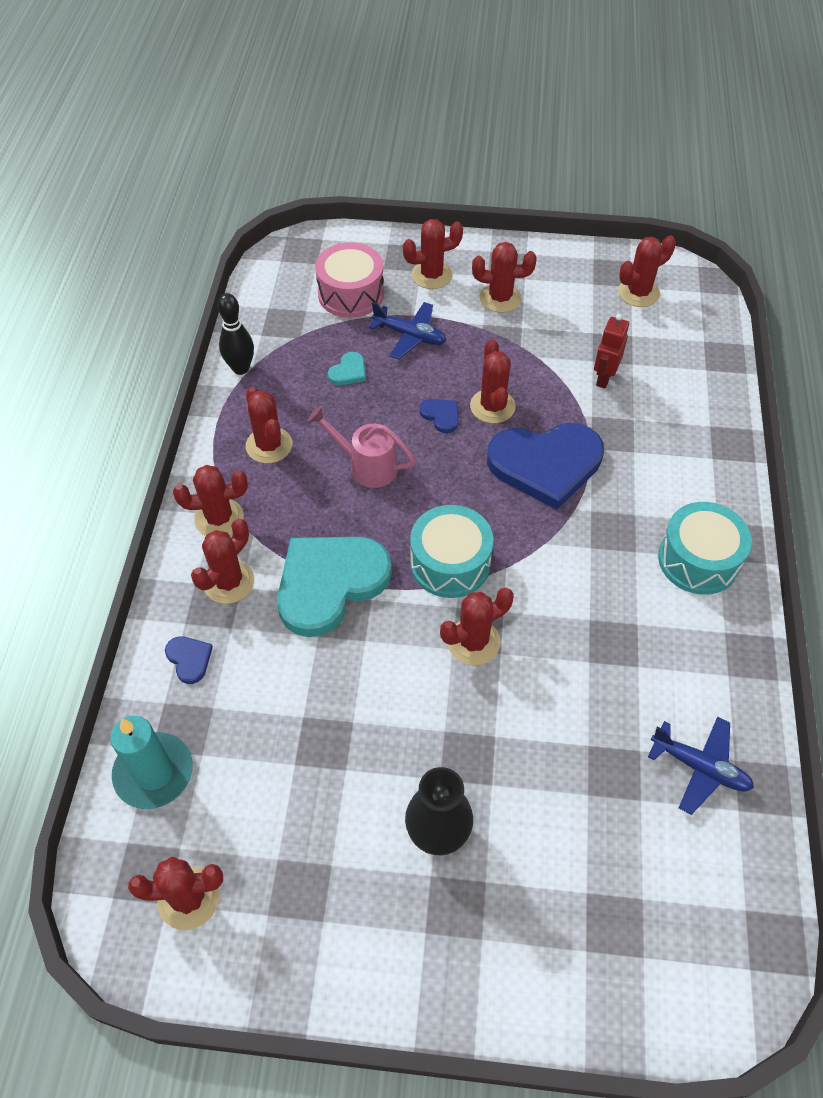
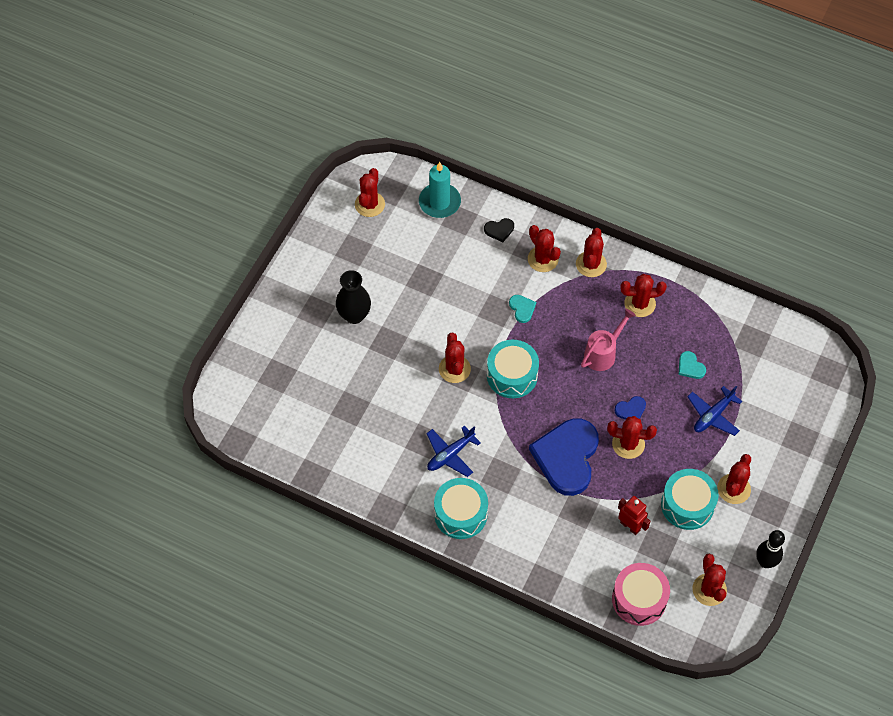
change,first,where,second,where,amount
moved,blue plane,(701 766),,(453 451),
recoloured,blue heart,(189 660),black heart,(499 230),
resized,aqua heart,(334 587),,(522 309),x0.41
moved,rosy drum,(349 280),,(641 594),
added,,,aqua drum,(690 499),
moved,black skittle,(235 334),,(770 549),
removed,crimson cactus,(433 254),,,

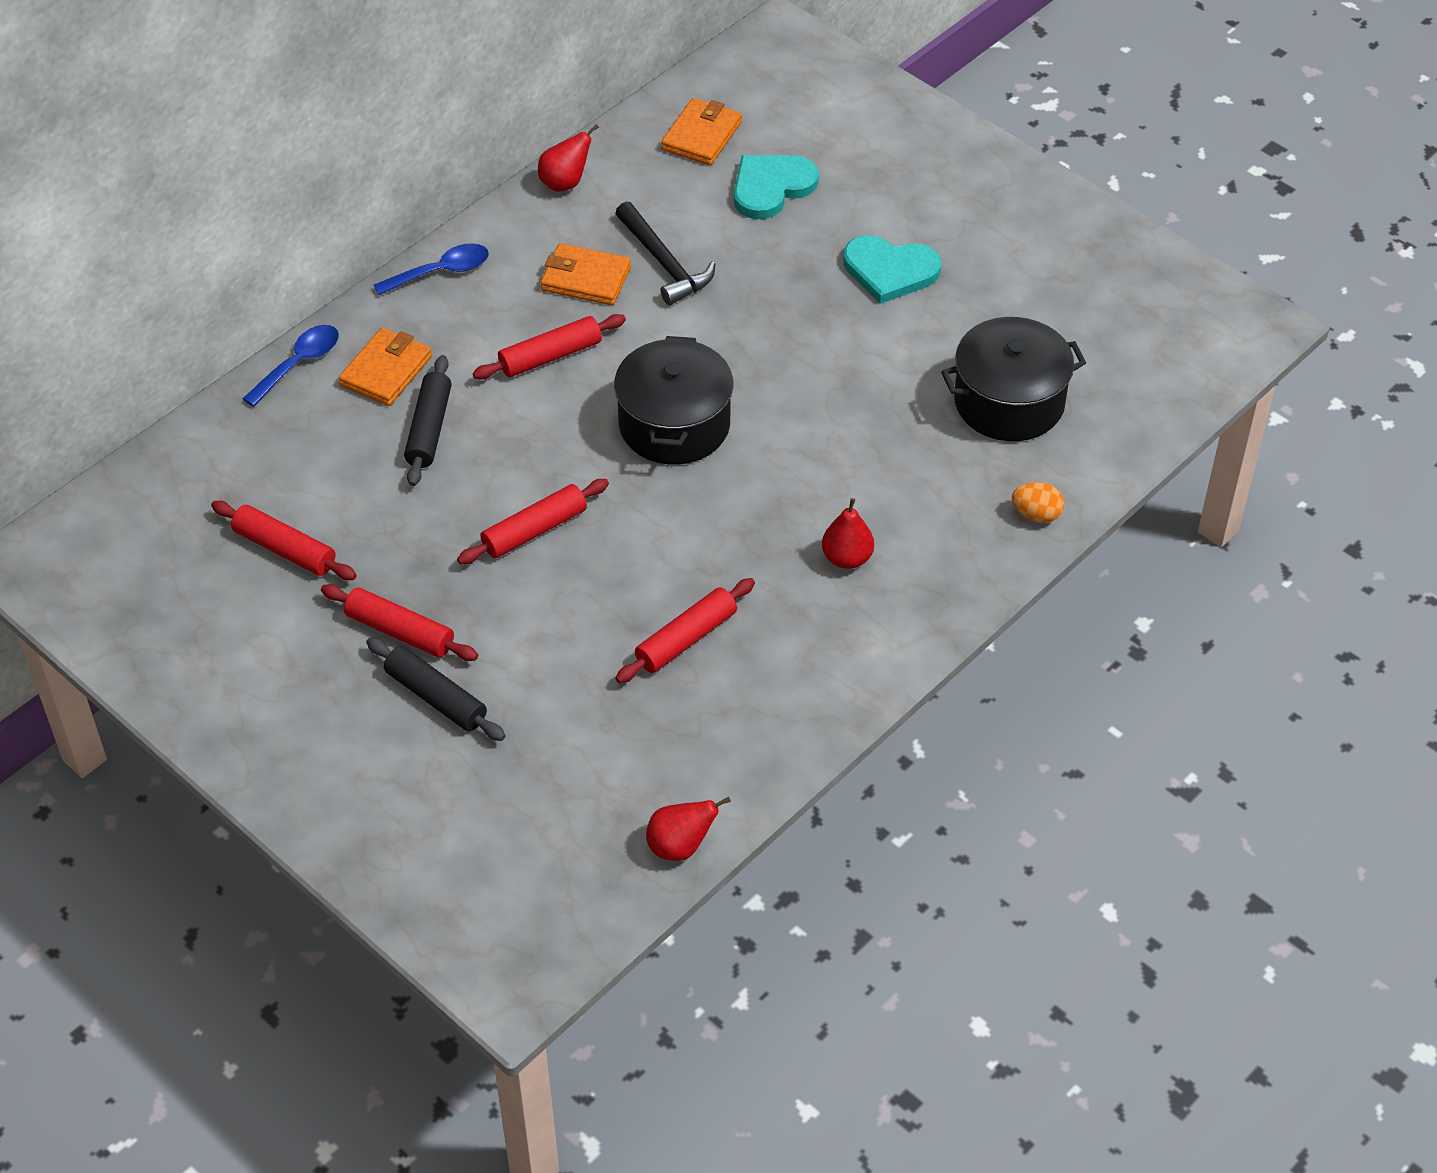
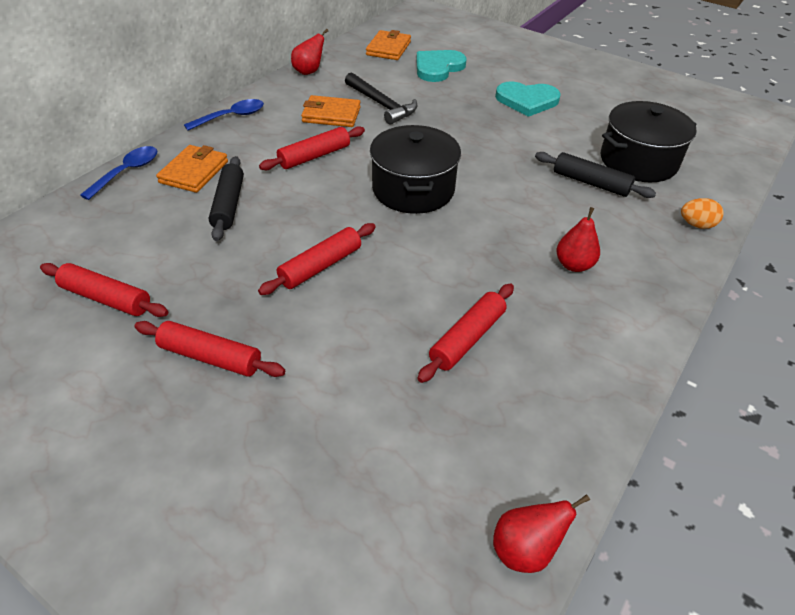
change,first,where,second,where,amount
moved,black rolling pin,(435 689),,(595 175),

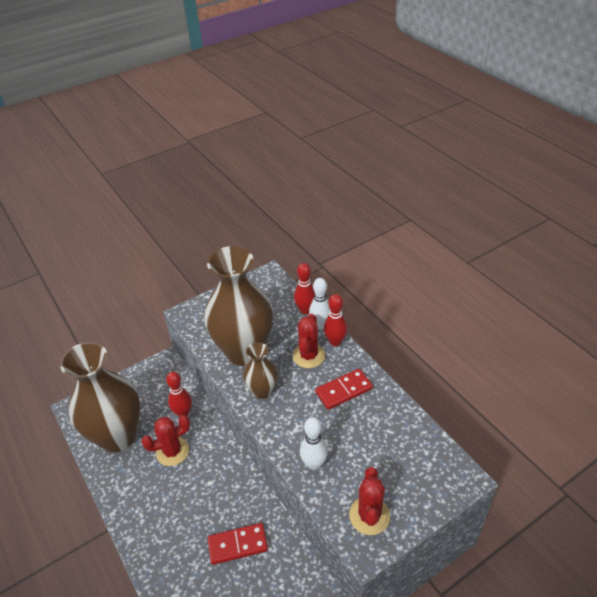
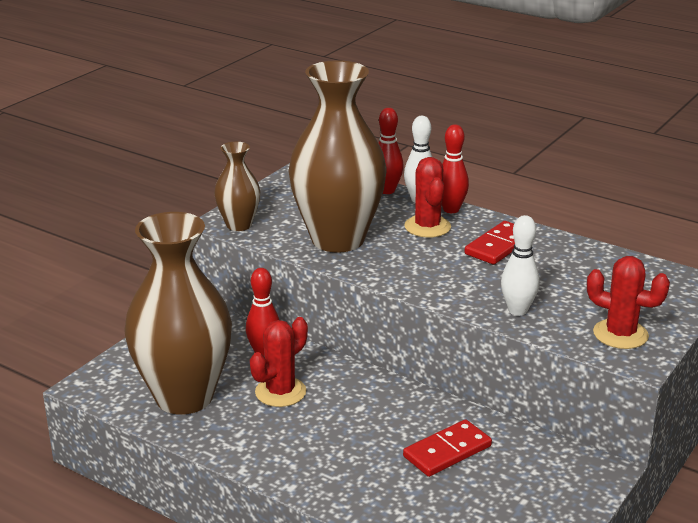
change,first,where,second,where,amount
moved,russet flower vase,(260 370),,(237 186),
turned,crimson cactus,(369 501),,(628 302),45 degrees counterclockwise

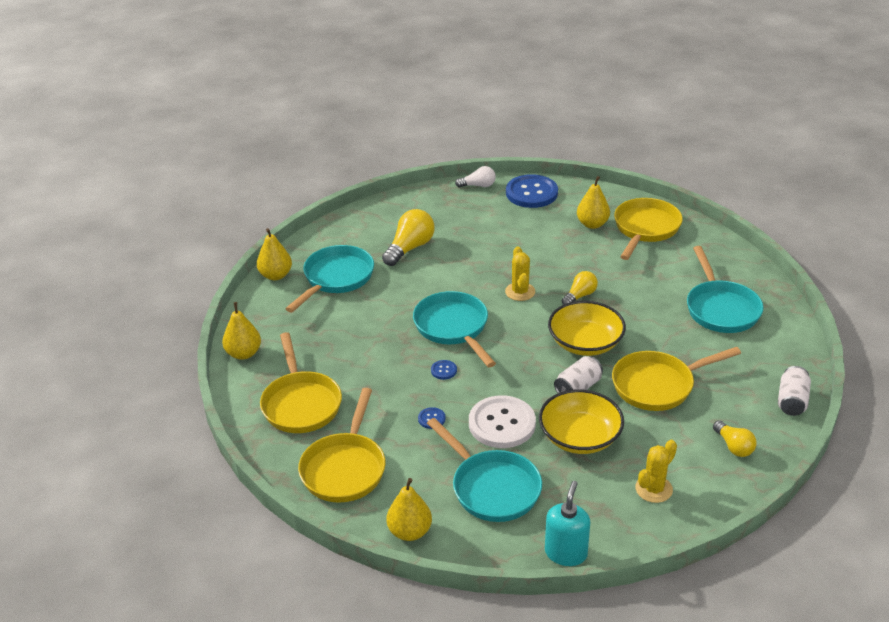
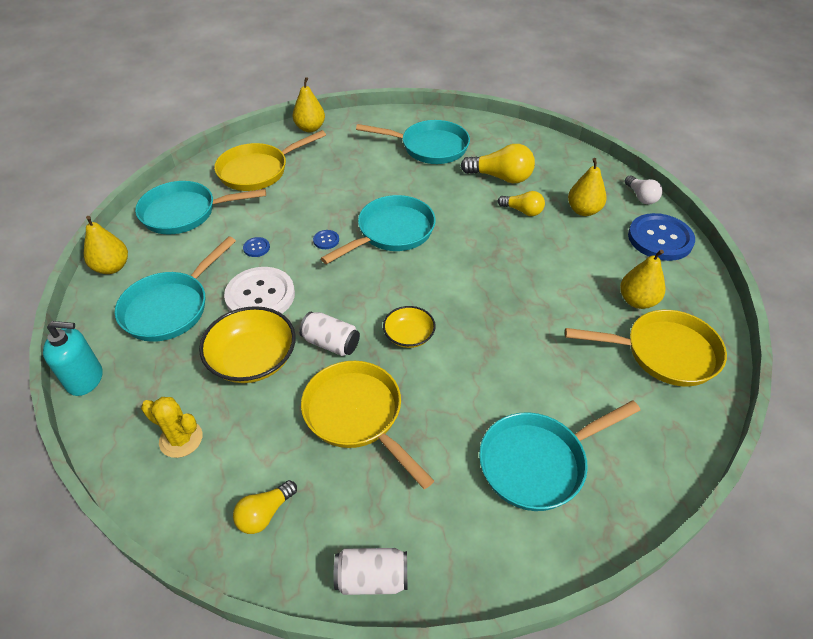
change,first,where,second,where,amount
recoloured,bright yellow pan,(342 445),aqua pan,(200 207),
resized,bright yellow serving bowl,(587 328),,(409 327),x0.58
moved,bright yellow lightbulb,(580 288),,(521 203),
moved,bright yellow pear,(274 254),,(587 187),
removed,bright yellow cactus,(520 273),,,

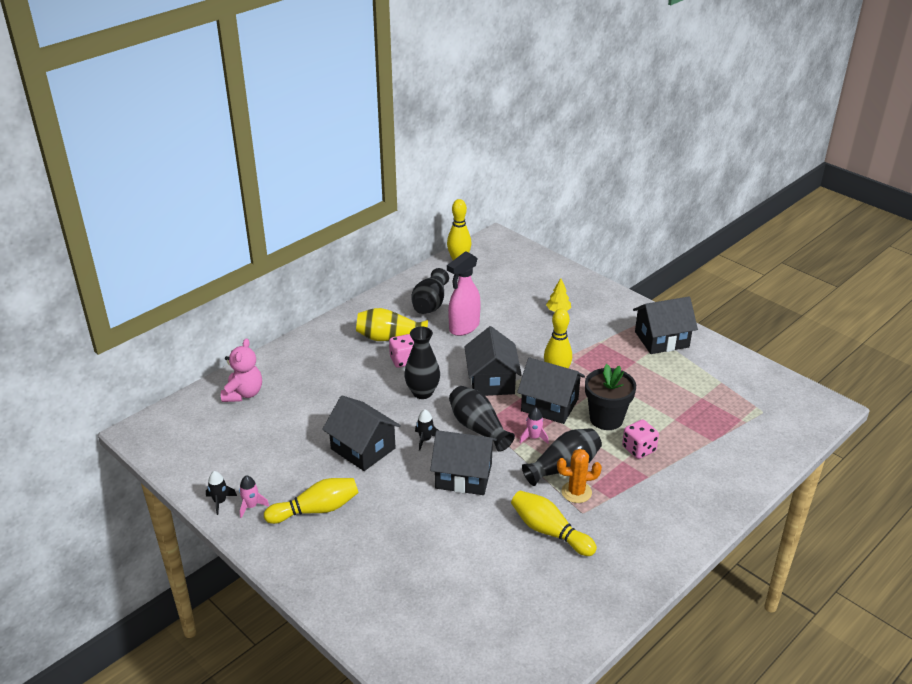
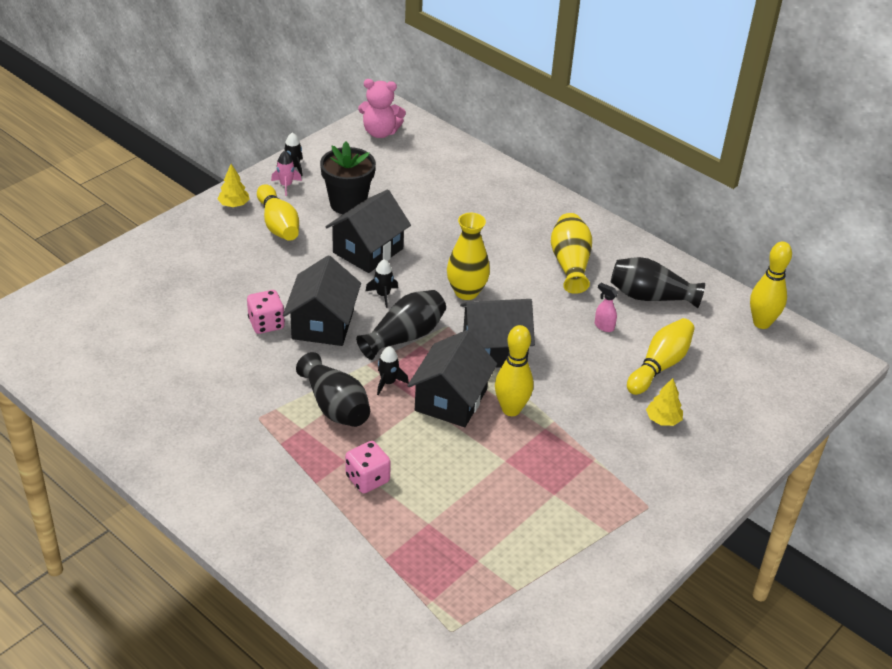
change,first,where,second,where,amount
added,,,bright yellow fir tree,(234 185),
moved,rosy die,(401 351),,(266 312),
moved,black potted plant,(610 397),,(348 177),
moved,rosy teddy,(241 370),,(382 108),
recoloured,rosy rocket,(534 425),black rocket,(393 370),
recoloured,black flower vase,(422 363),bright yellow flower vase,(468 256),
resized,rosy sprayer,(464 293),,(606 307),x0.45
moved,bright yellow skittle,(554 523),,(661 356),
removed,orange cactus,(579 476),,,
removed,black cottage,(665 325),,,

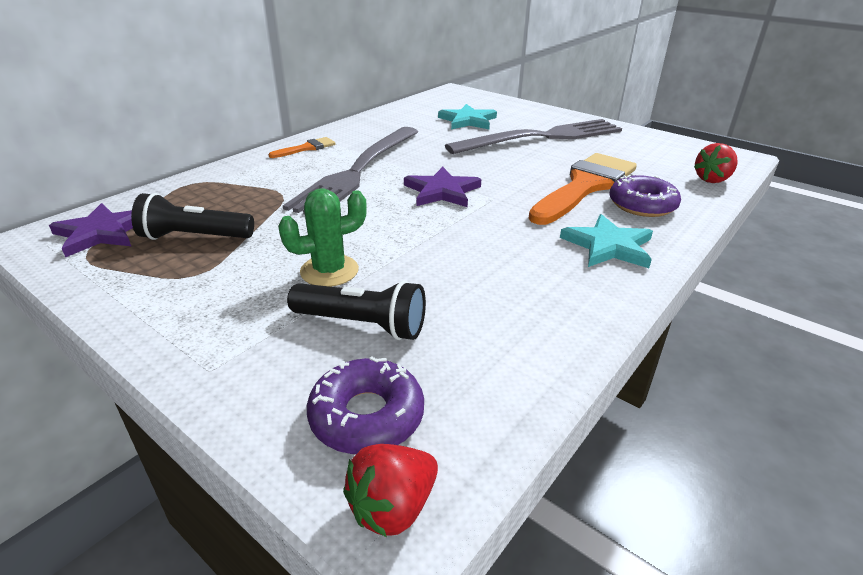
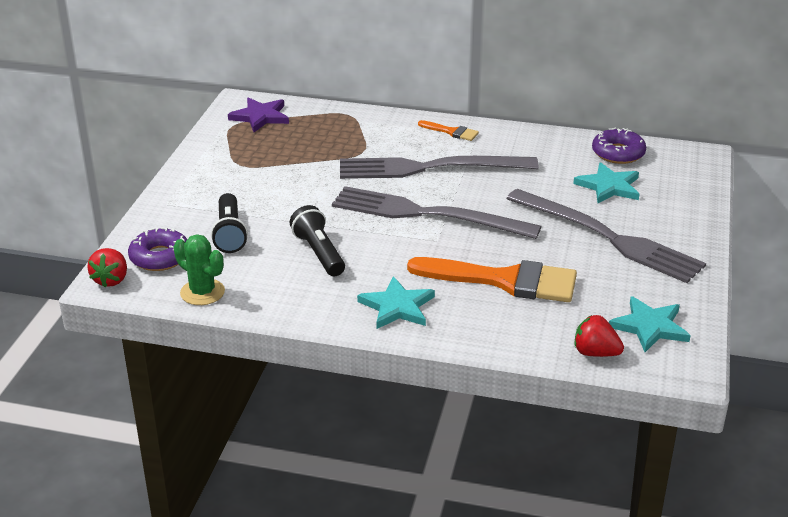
change,first,where,second,where,amount
turned,crimson berry,(390 490),,(107 267),105 degrees counterclockwise
moved,green cactus,(322 237),,(199 269),
moved,black torch,(192 216),,(317 240),
replaced,purple five-pointed star,(442 187),gray table fork,(436 212),
moved,purple donut,(645 196),,(619 146),
added,,,aqua five-pointed star,(650 324),

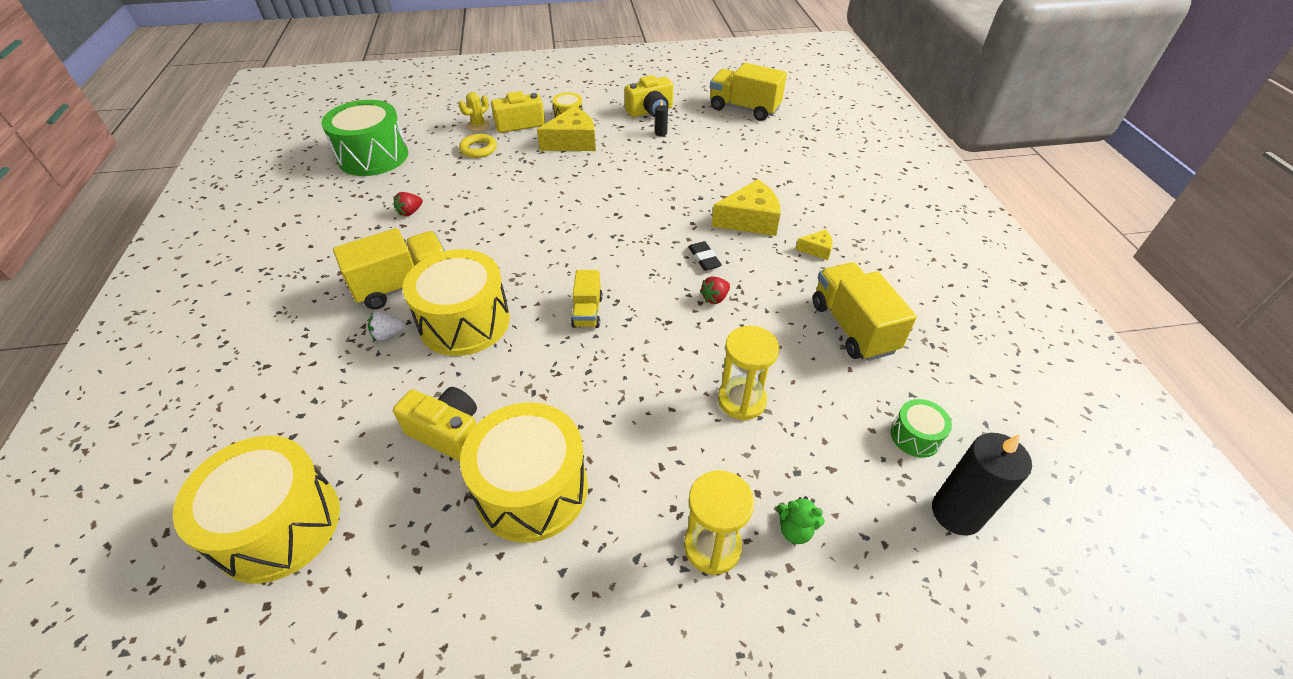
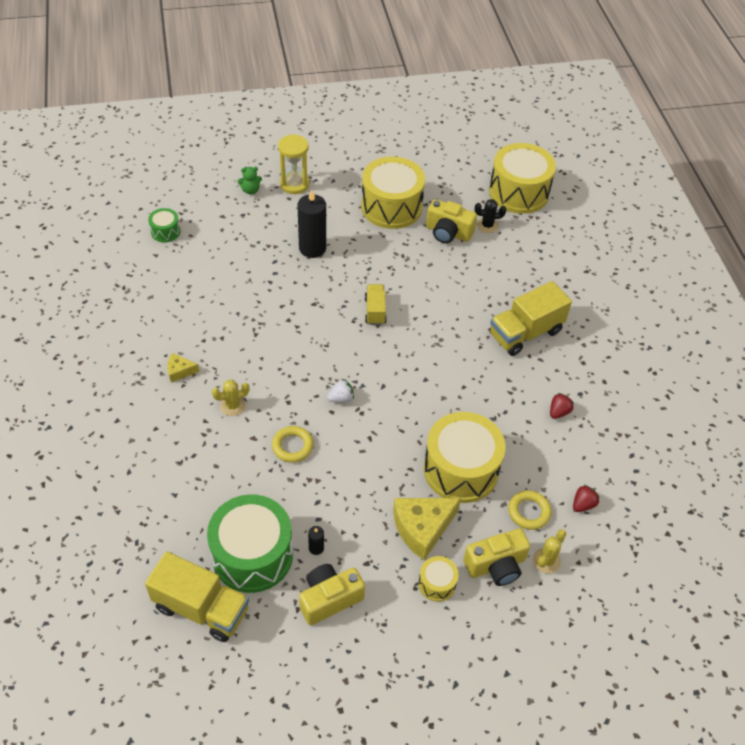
change,first,where,second,where,amount
moved,green drum,(364 138),,(250 543),
replaced,bright yellow piece of cheese,(746 207),bright yellow cactus,(231 398),
turned,green teddy,(800 520),,(249 181),150 degrees clockwise
added,,,bright yellow ring,(293 444),
moved,black pillar candle,(982 484),,(312 223),
moved,snow-white berry,(387 326),,(340 391),
moved,bright yellow drum,(456 302),,(464 457),
added,,,black cactus,(491 216),
moved,crimson berry,(715 290),,(586 498),
removed,black gum eraser,(705 256),,,
removed,bright yellow sandglass,(748 373),,,
removed,bright yellow toy truck,(865 311),,,

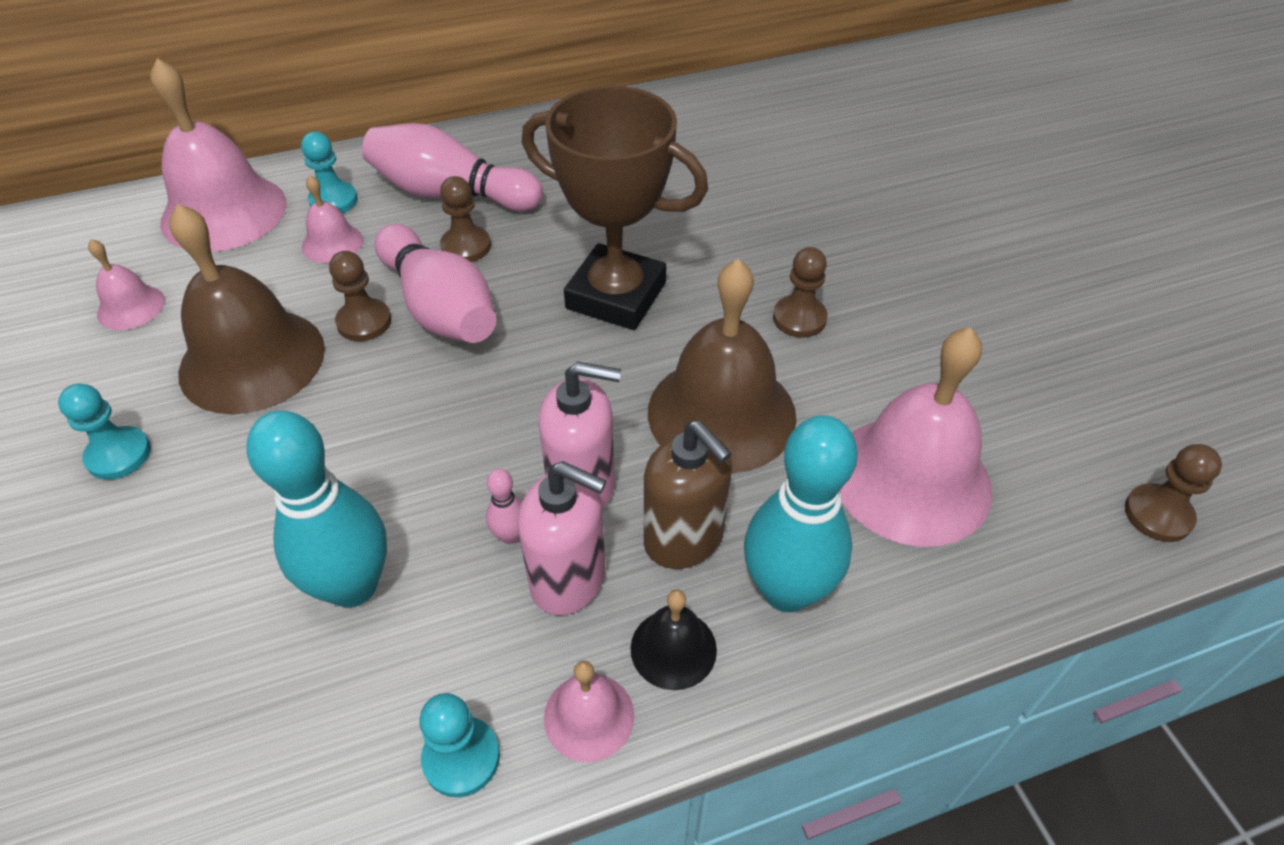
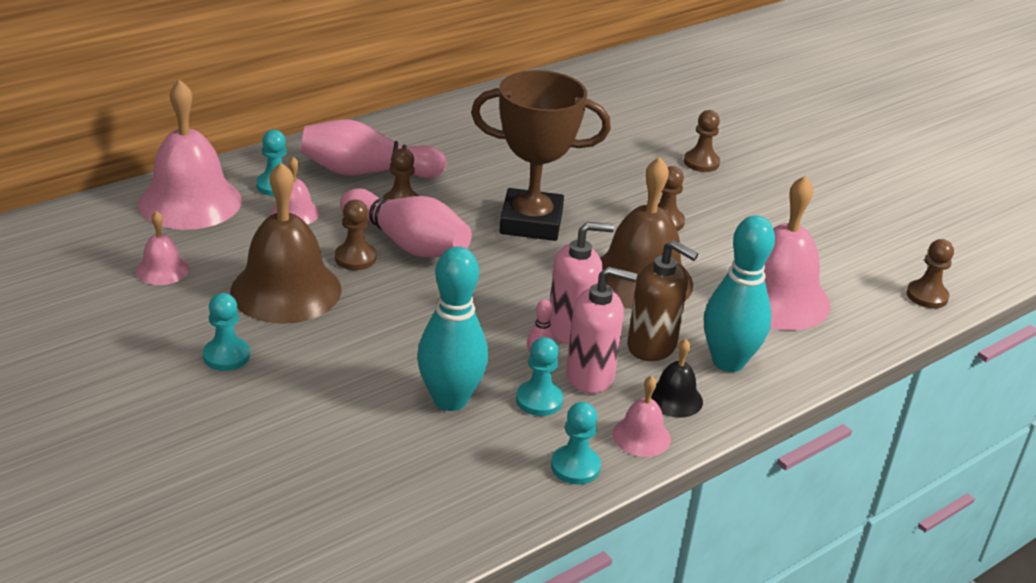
change,first,where,second,where,amount
added,,,aqua pawn,(539 376),
added,,,russet pawn,(702 141),

